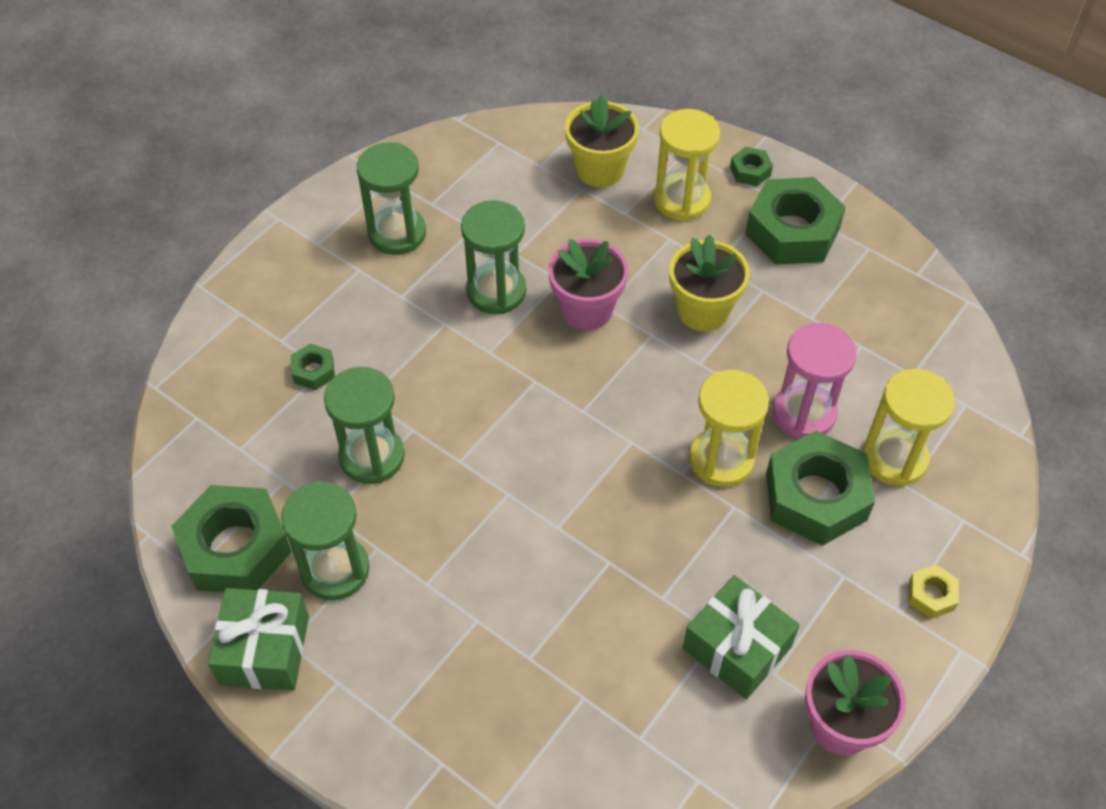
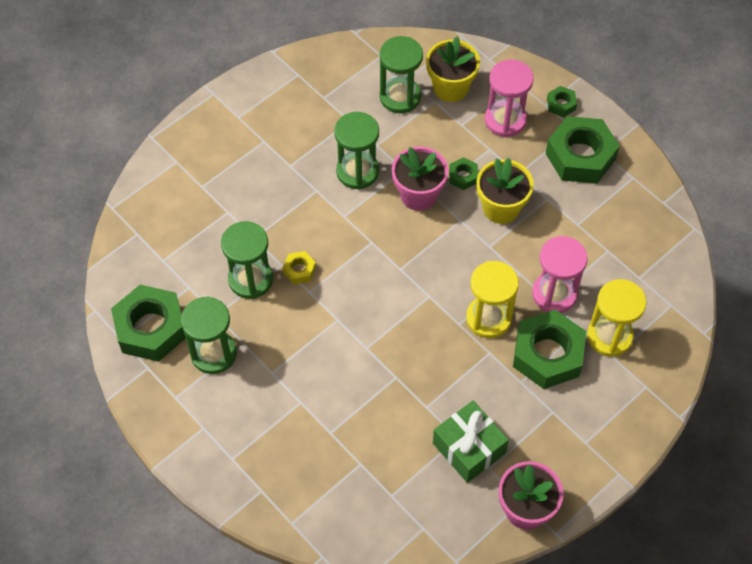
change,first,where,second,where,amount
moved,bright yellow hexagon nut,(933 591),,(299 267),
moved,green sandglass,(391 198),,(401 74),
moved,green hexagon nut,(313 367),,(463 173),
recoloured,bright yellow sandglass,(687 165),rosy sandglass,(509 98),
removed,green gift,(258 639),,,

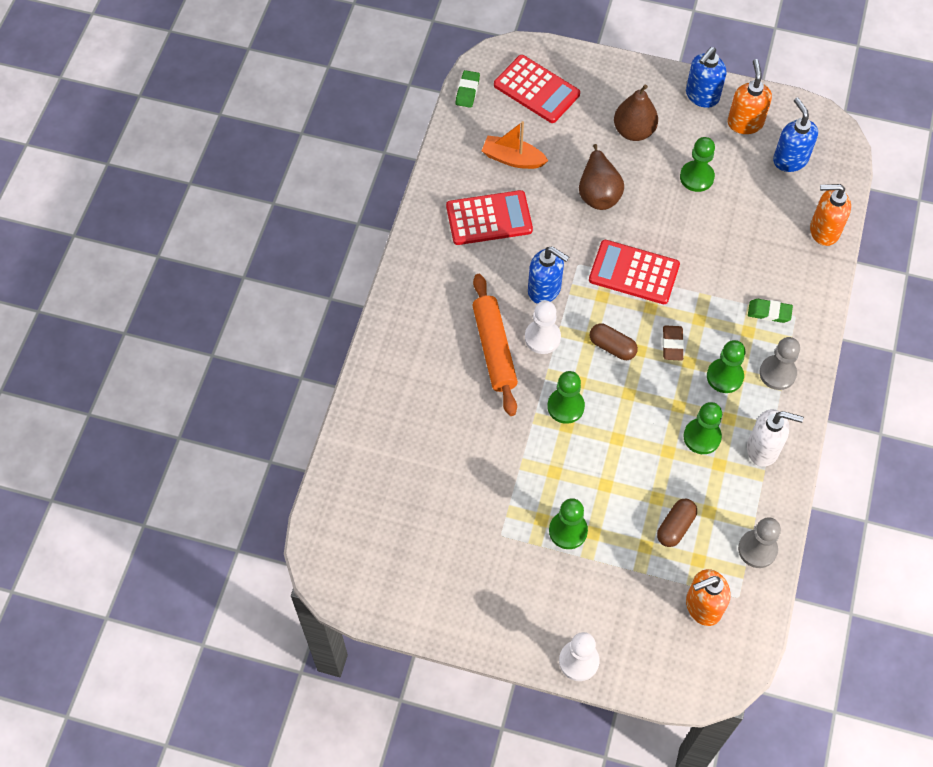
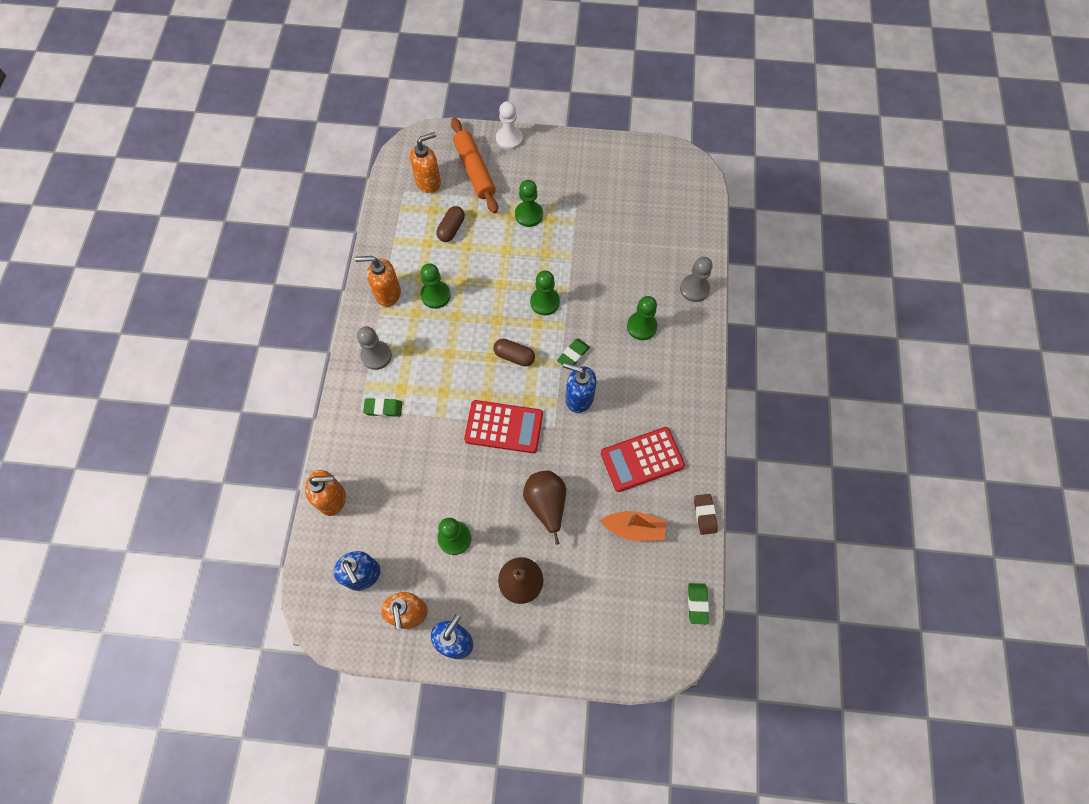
change,first,where,second,where,amount
recoloured,snow-white soap dispenser,(775 438),orange soap dispenser,(378 281),
moved,orange rolling pin,(495 345),,(474 166),
replaced,snow-white pawn,(543 327),green gum eraser,(573 352),
moved,green pawn,(726 366),,(642 318),
moved,gray pawn,(759 542),,(696 279),
moved,russet gum eraser,(673 343),,(706 514),
removed,crimson pocket calculator,(537 89),,,

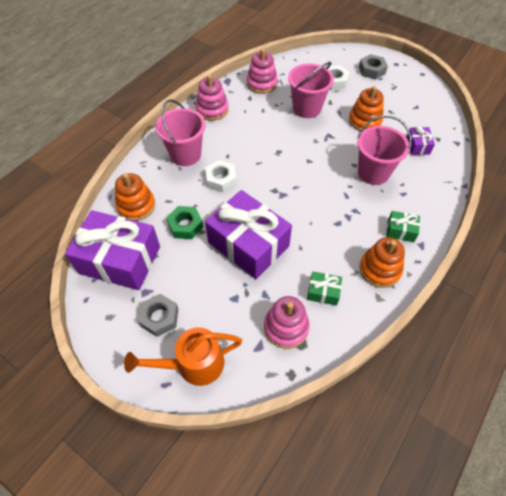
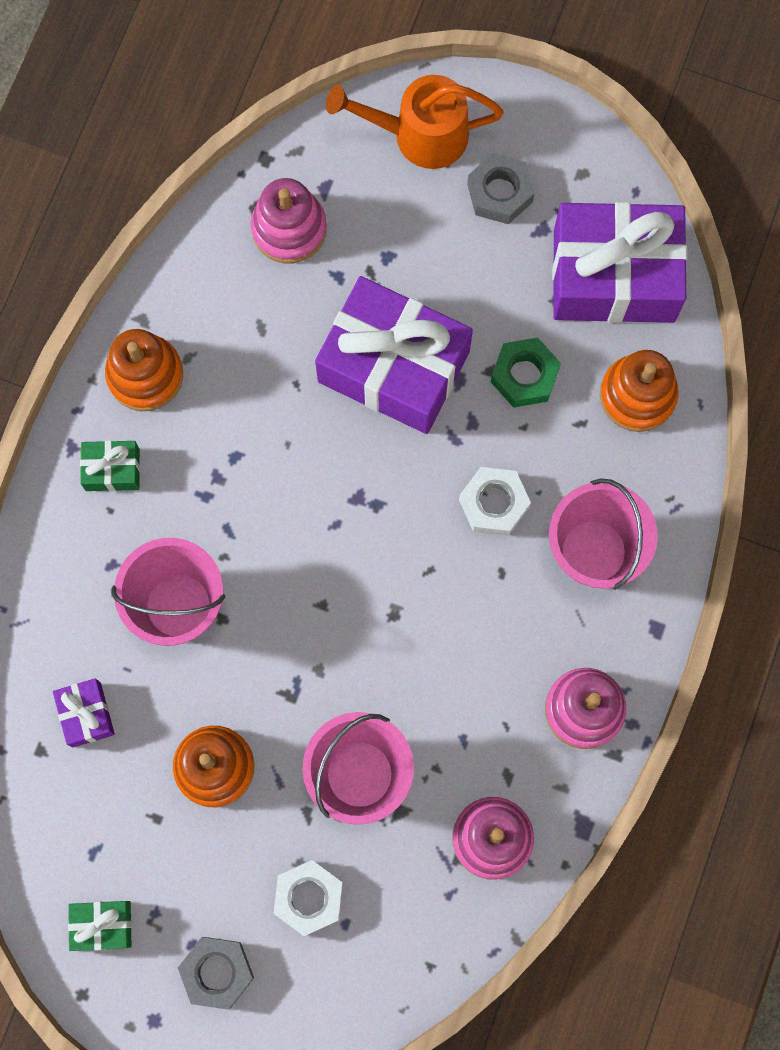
change,first,where,second,where,amount
moved,green gift,(324 288),,(100 926),
turned,orange sprinkling can,(183 356),,(415 122),150 degrees counterclockwise

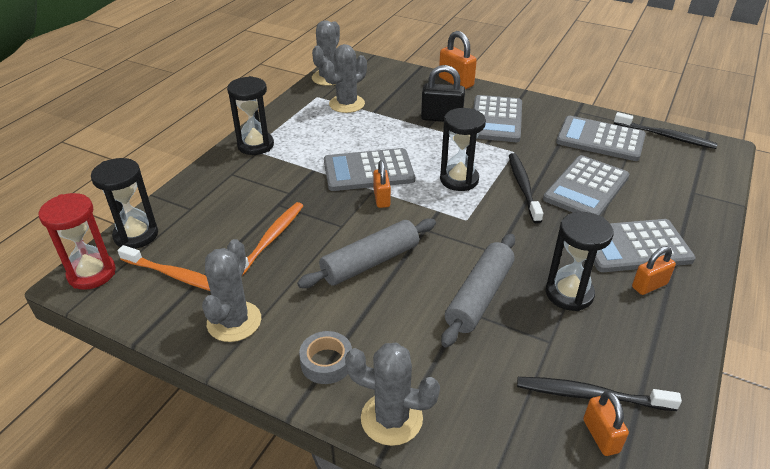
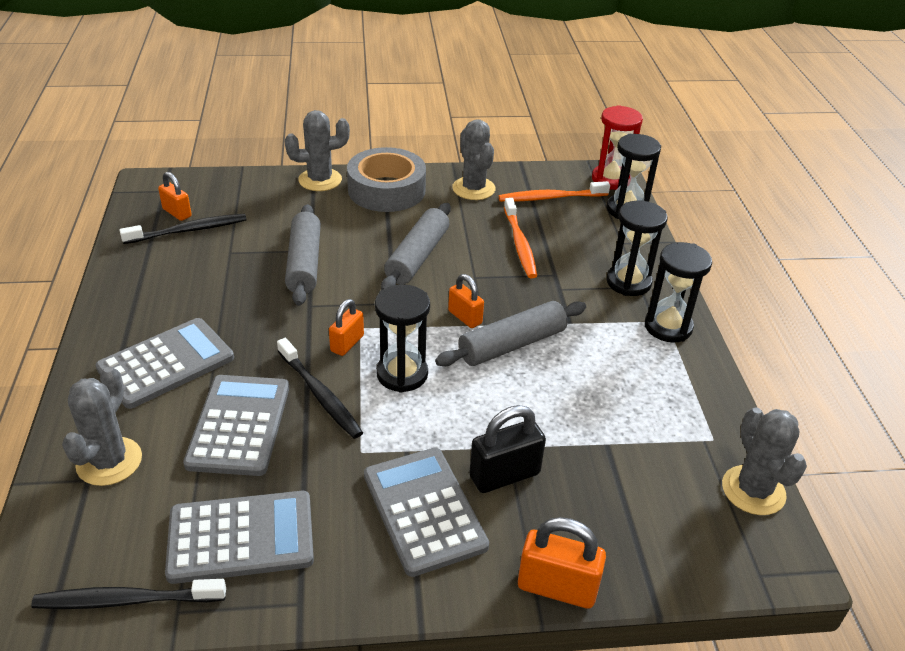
change,first,where,second,where,amount
moved,gray cactus,(345 78),,(102 426),
moved,orange small lock,(654 270),,(346 327),
resized,gray roll of tape,(325 357),,(386 179),x1.96
replaced,gray pocket calculator,(369 169),gray rolling pin,(510 333),
moved,black sandglass,(579 261),,(636 248),

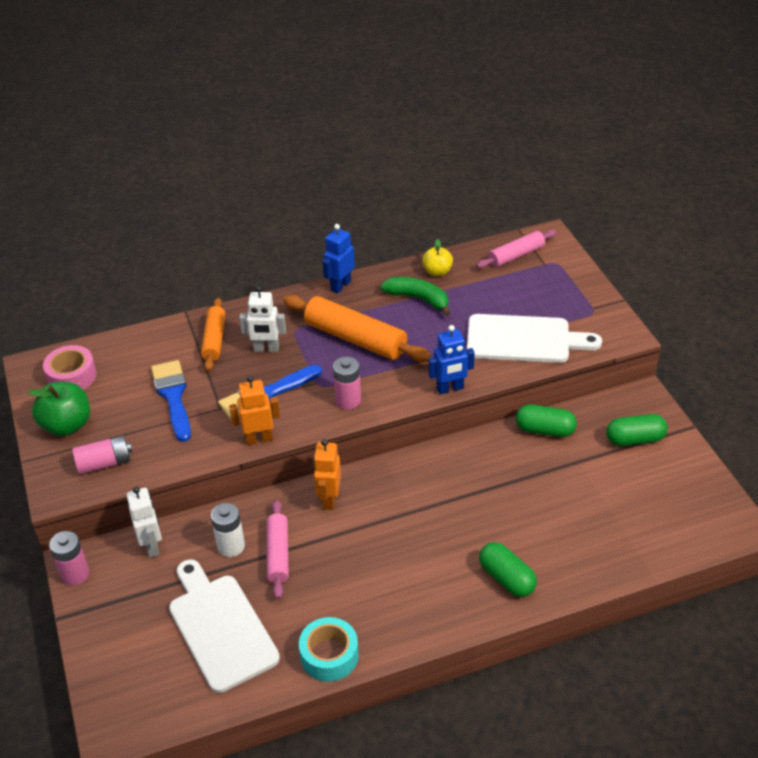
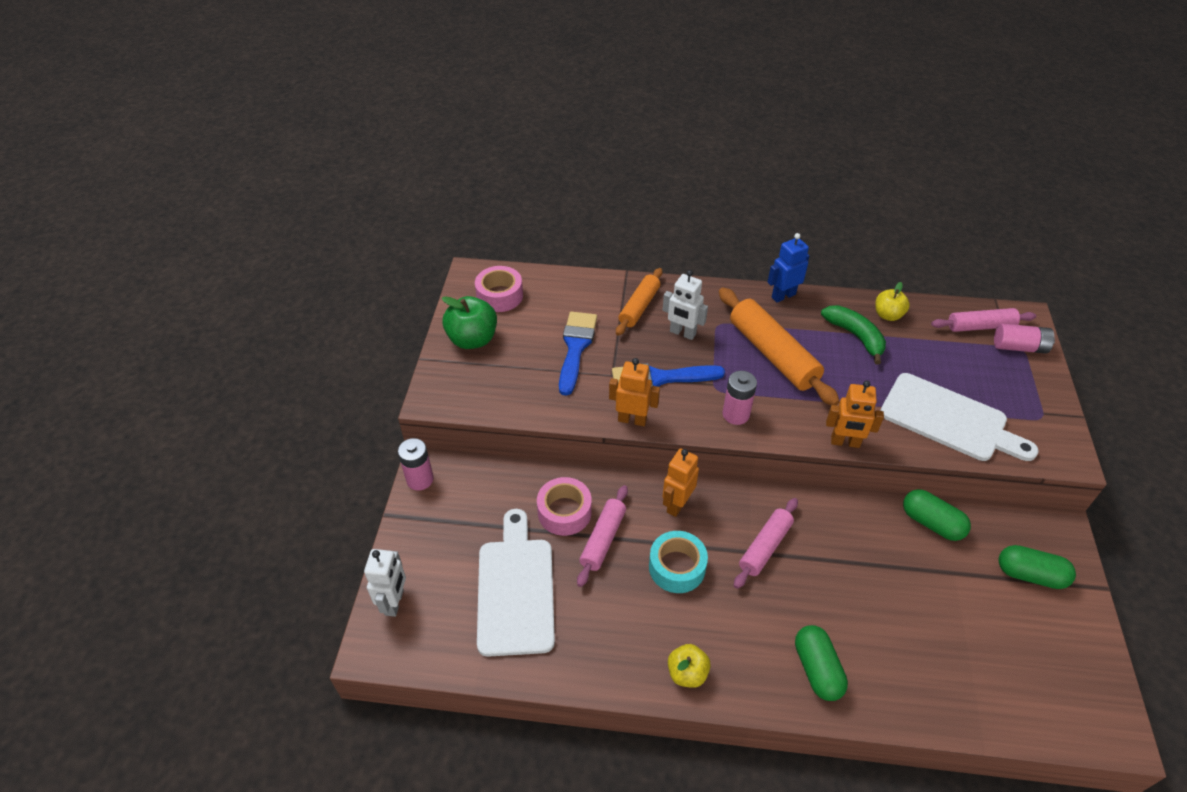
change,first,where,second,where,amount
moved,snow-white toy robot,(144 522),,(385 583),
replaced,snow-white power cell,(228 530),rosy roll of tape,(564 506),
moved,aqua roll of tape,(329 649),,(678 562),
added,,,bright yellow toy apple,(689 666),
added,,,rosy rolling pin,(766 543),
recoloured,blue toy robot,(451 359),orange toy robot,(855 414),
moved,rosy power cell,(102 454),,(1024 338),

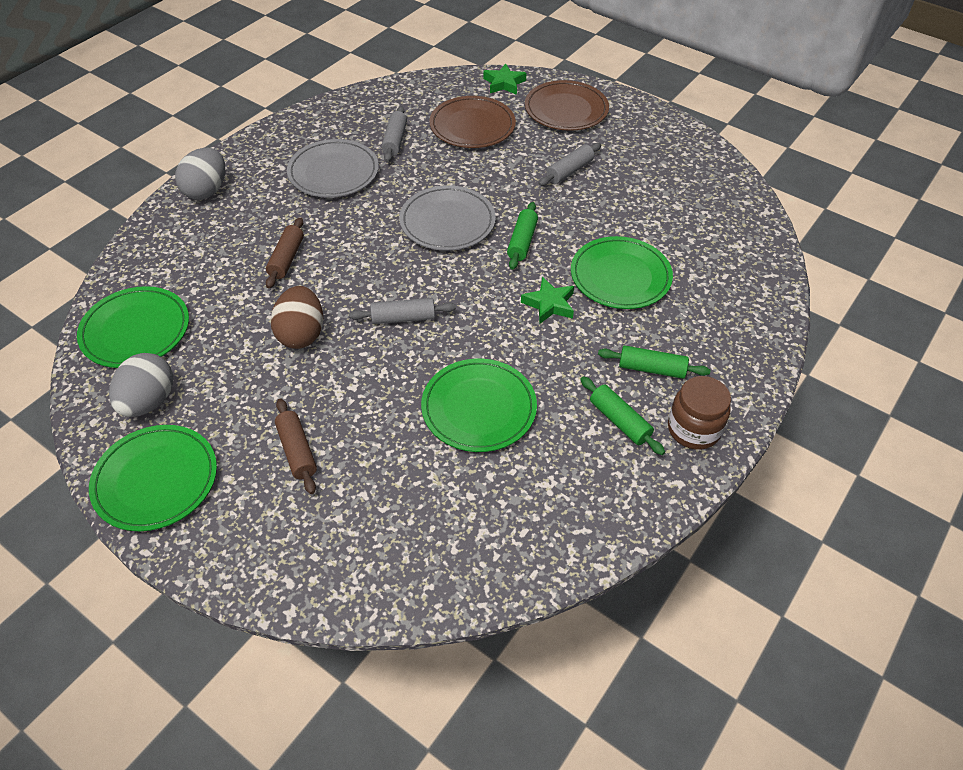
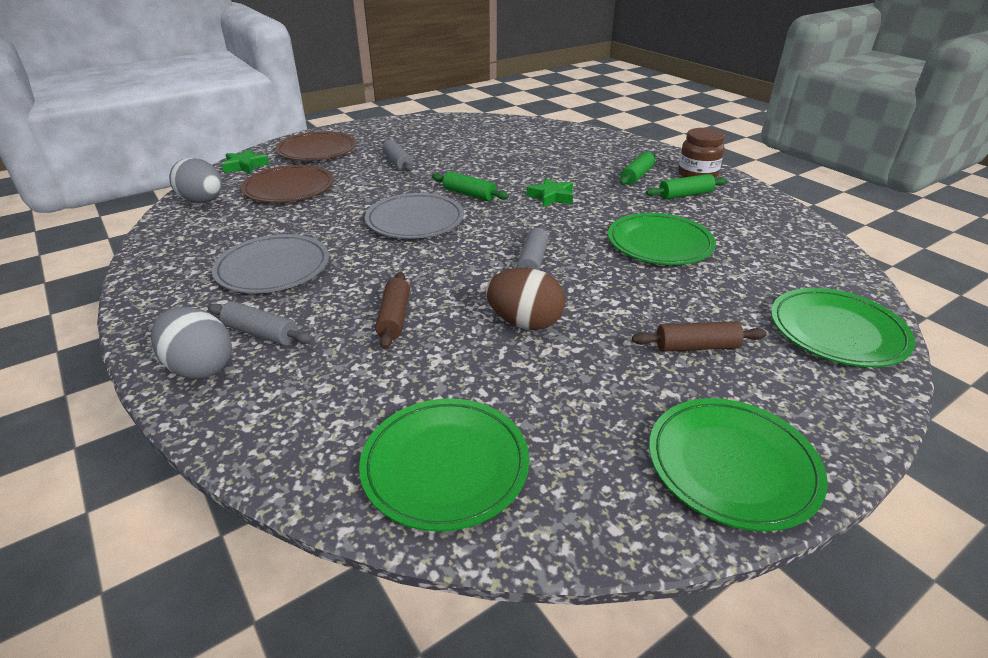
change,first,where,second,where,amount
moved,gray egg,(141 385),,(195 180),
moved,gray rolling pin,(394 134),,(260 323),
turned,russet rolling pin,(285 253),,(392 310),60 degrees clockwise
moved,green plate,(622 272),,(843 327),

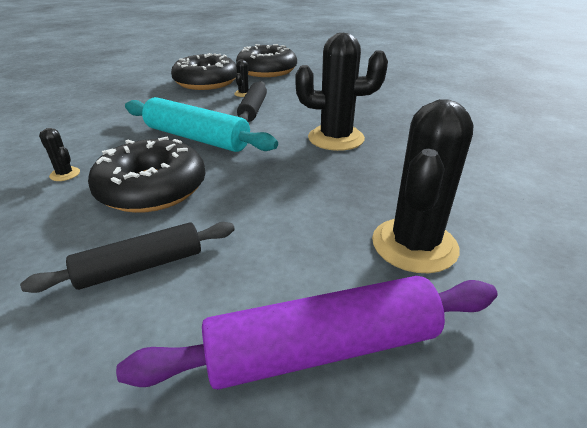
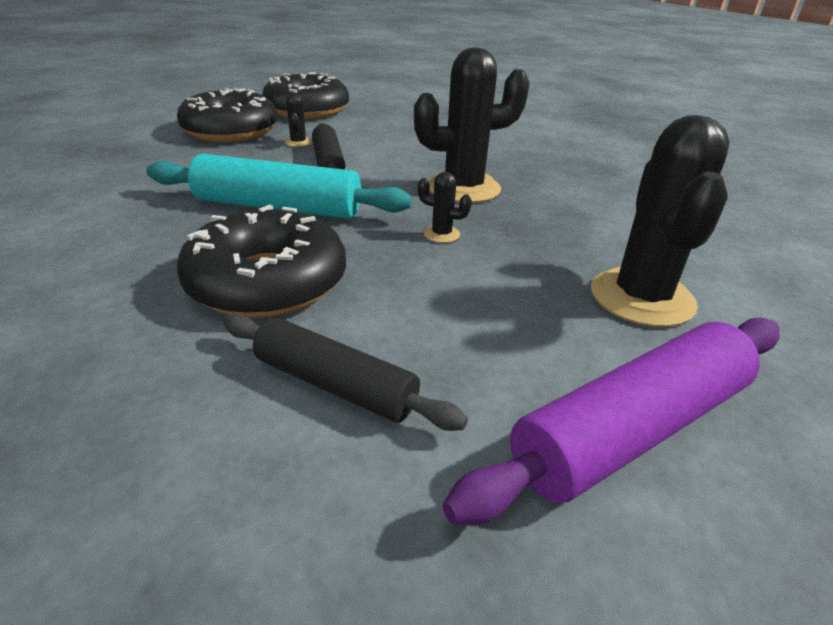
change,first,where,second,where,amount
turned,black rolling pin,(127 257),,(345 372),75 degrees clockwise
moved,black cactus,(59 154),,(445 207),

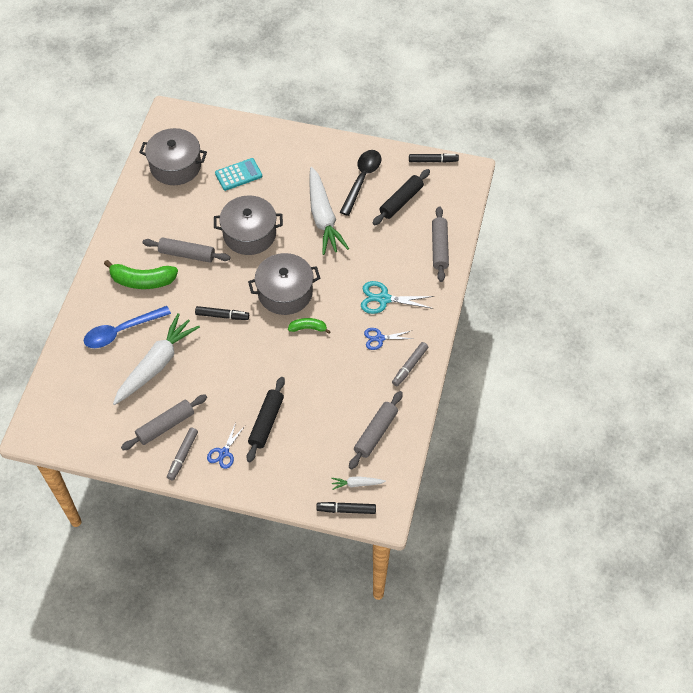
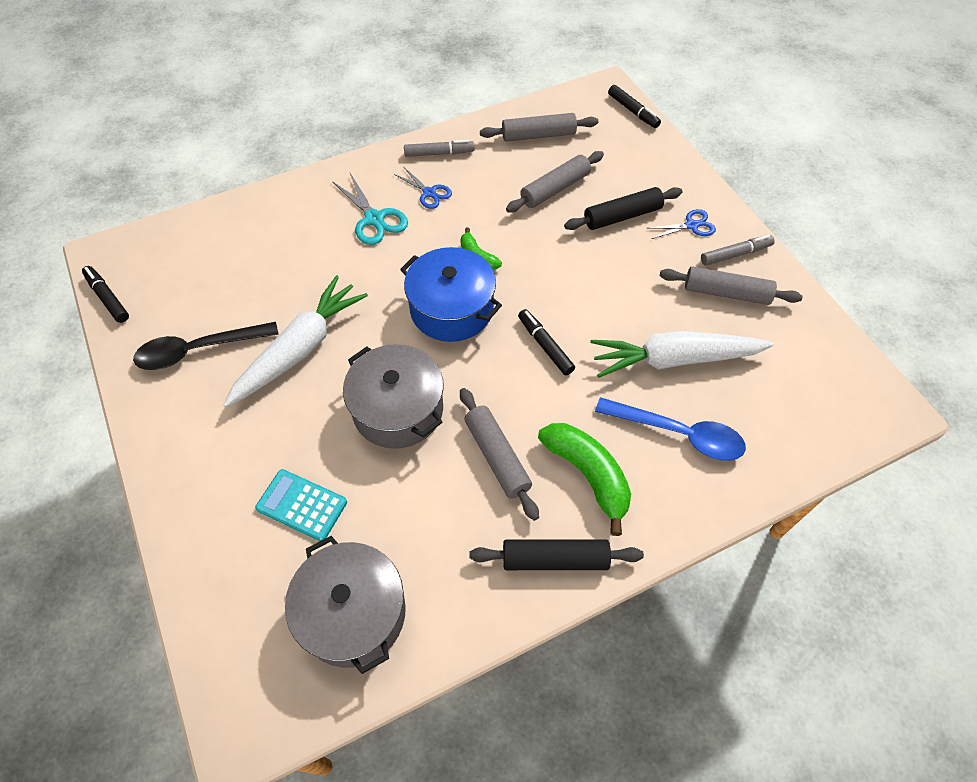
change,first,where,second,where,amount
recoloured,gray cooking pot,(284 284),blue cooking pot,(451 294),
moved,black rolling pin,(401 197),,(557 554),
moved,gray rolling pin,(440 244),,(555 182),
removed,snow-white root vegetable,(358 483),,,

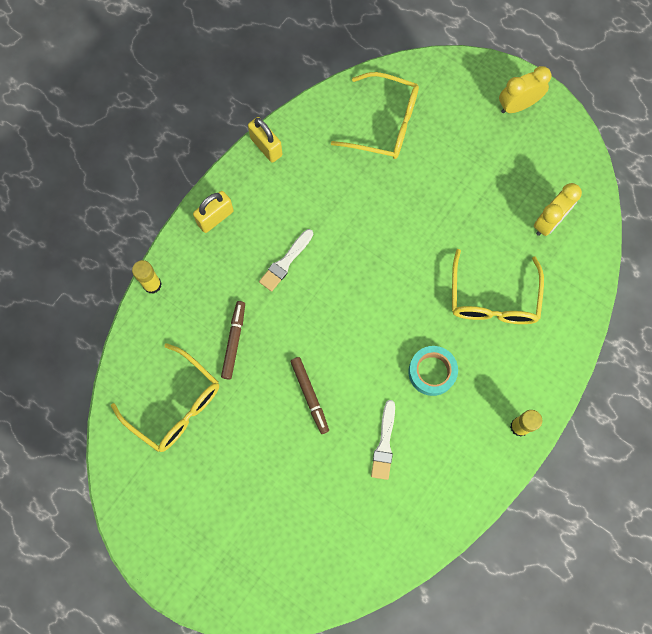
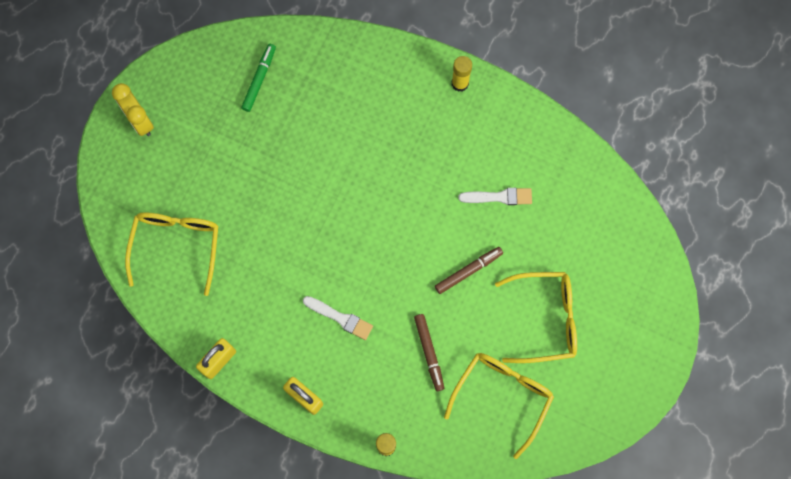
change,first,where,second,where,amount
replaced,bright yellow bedside clock,(558 209),green marker pen,(258 78),
turned,russet marker pen,(233 340),,(429 352),105 degrees counterclockwise
moved,bright yellow spectacles,(498 286),,(536 317),
removed,aqua roll of tape,(433 371),,,

